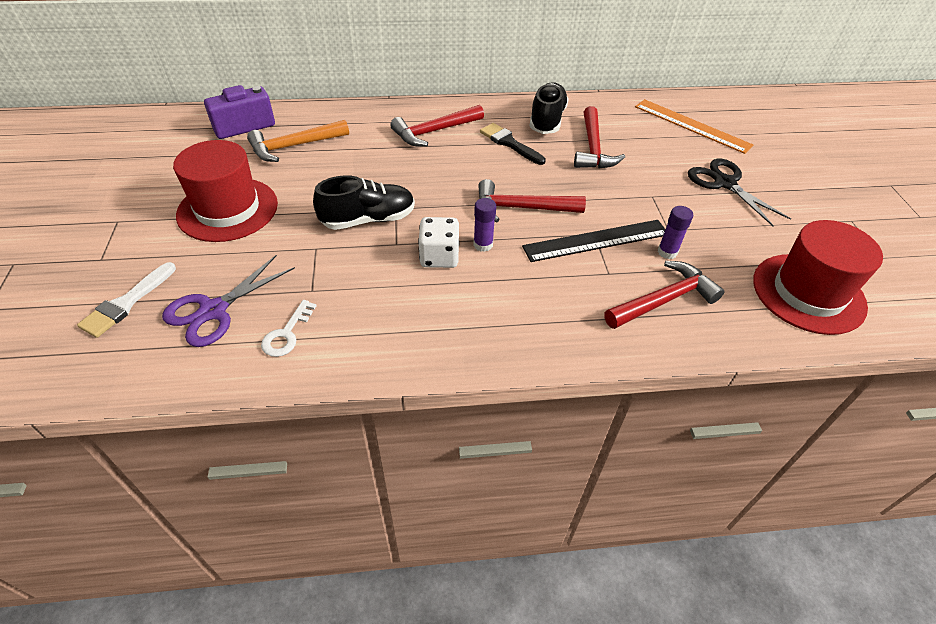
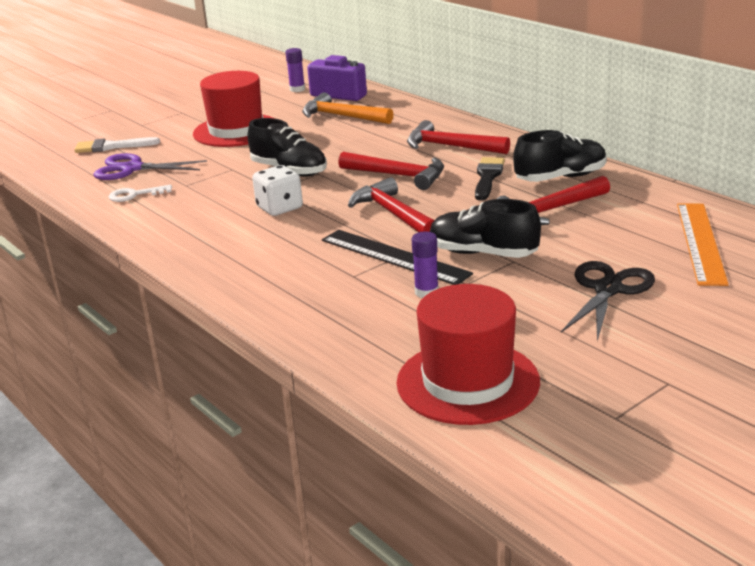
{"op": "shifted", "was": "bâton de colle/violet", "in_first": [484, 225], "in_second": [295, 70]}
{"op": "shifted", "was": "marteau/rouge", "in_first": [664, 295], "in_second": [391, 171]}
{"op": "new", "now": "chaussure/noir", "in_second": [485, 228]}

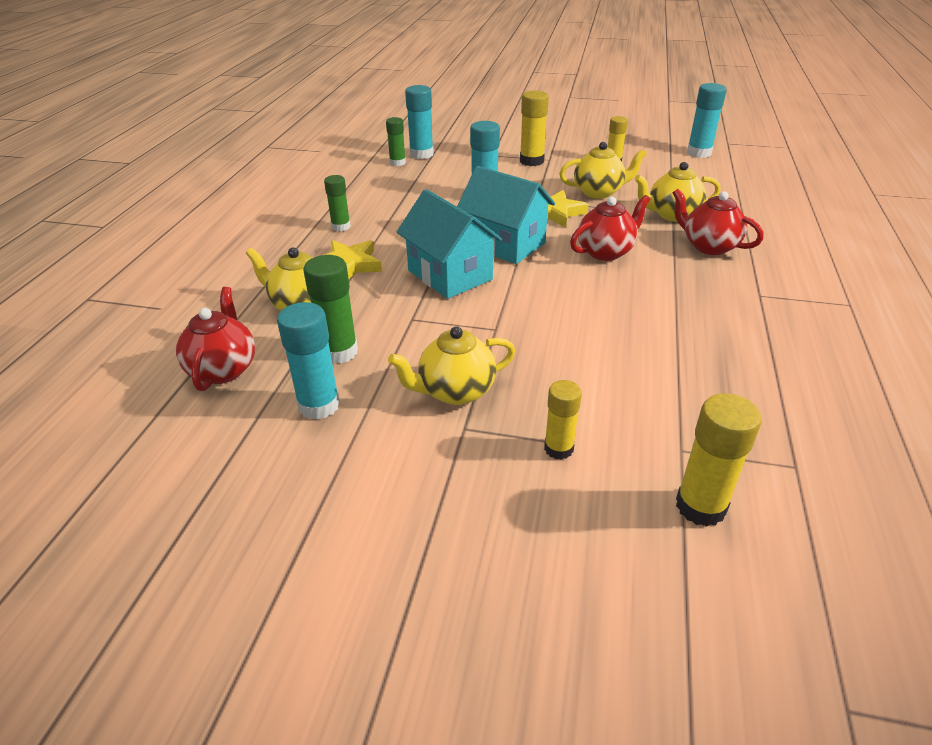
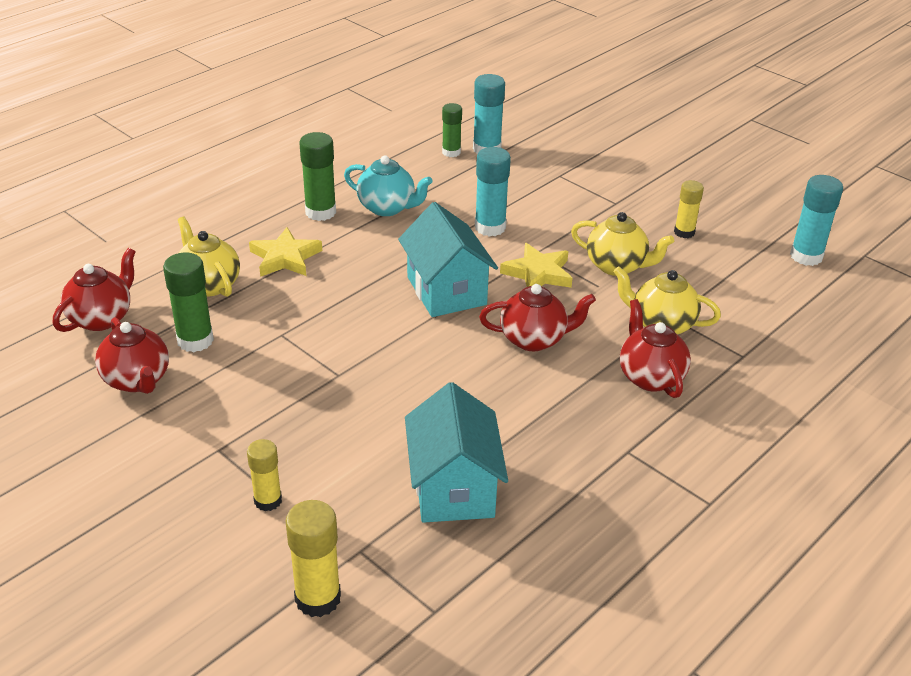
{"op": "swapped", "was": "bâton de colle/turquoise", "now": "théière/rouge", "in_first": [308, 361], "in_second": [132, 355]}
{"op": "scaled", "was": "bâton de colle/vert", "in_first": [337, 203], "in_second": [317, 176], "ratio": 1.52}
{"op": "new", "now": "théière/turquoise", "in_second": [388, 185]}
{"op": "shifted", "was": "maison/turquoise", "in_first": [449, 244], "in_second": [456, 452]}
{"op": "gone", "was": "théière/jaune", "in_first": [451, 365]}
{"op": "gone", "was": "bâton de colle/jaune", "in_first": [534, 128]}

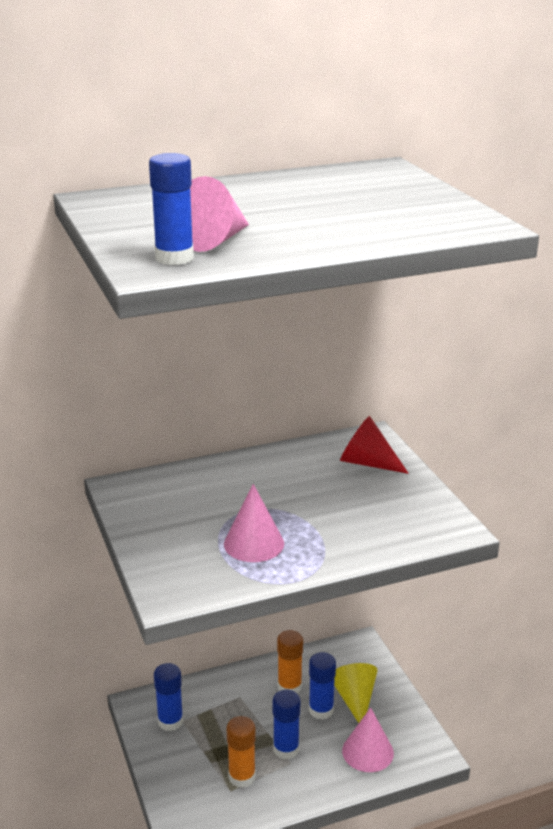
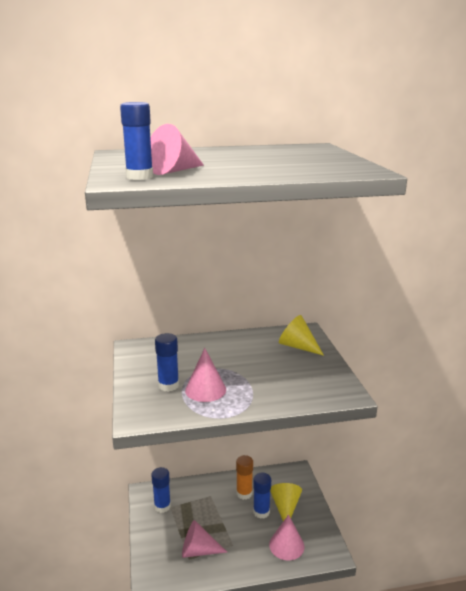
{"op": "shifted", "was": "bâton de colle/bleu", "in_first": [286, 724], "in_second": [167, 362]}
{"op": "swapped", "was": "bâton de colle/orange", "now": "cône/rose", "in_first": [241, 752], "in_second": [204, 539]}
{"op": "repainted", "was": "cône/rouge", "now": "cône/jaune", "in_first": [374, 445], "in_second": [301, 335]}

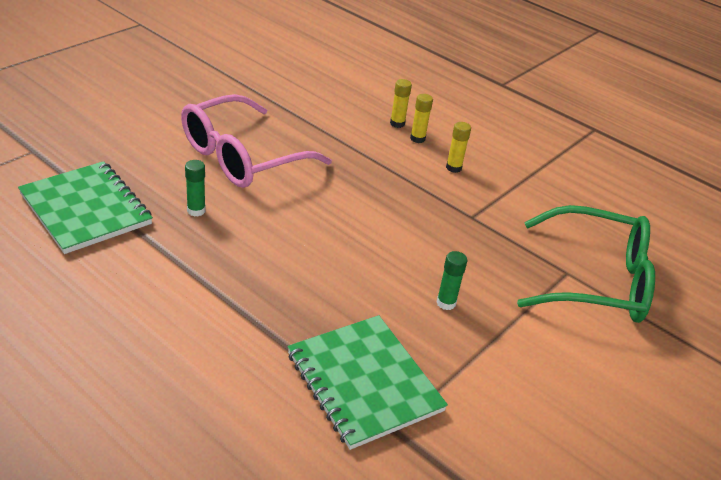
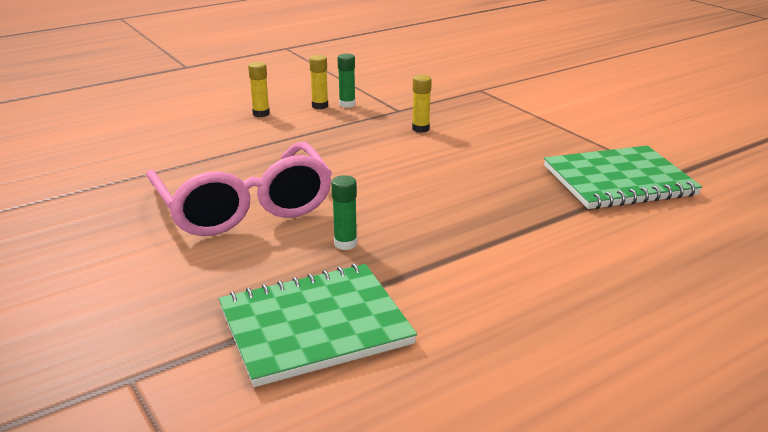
{"op": "shifted", "was": "bâton de colle/vert", "in_first": [451, 280], "in_second": [347, 80]}
{"op": "shifted", "was": "bâton de colle/jaune", "in_first": [401, 103], "in_second": [422, 104]}
{"op": "gone", "was": "lunettes/vert", "in_first": [586, 264]}

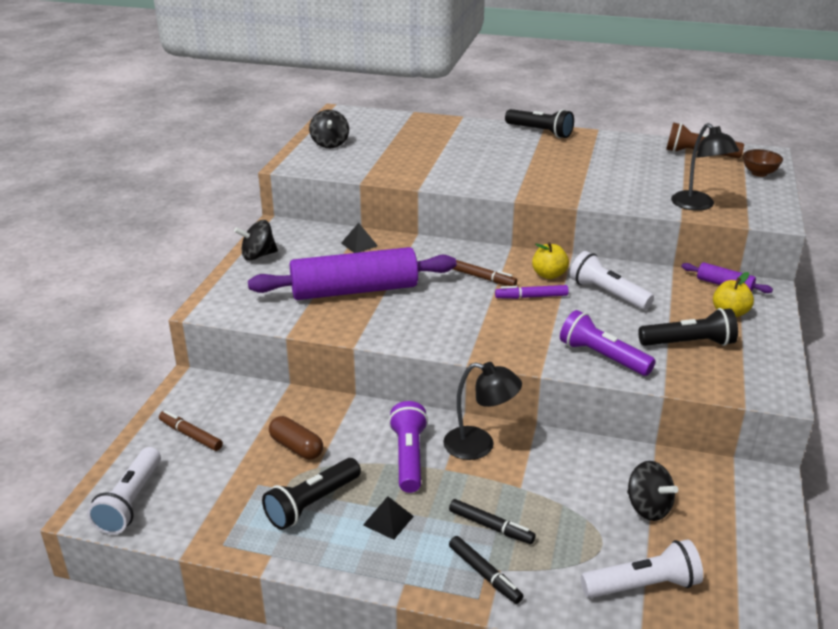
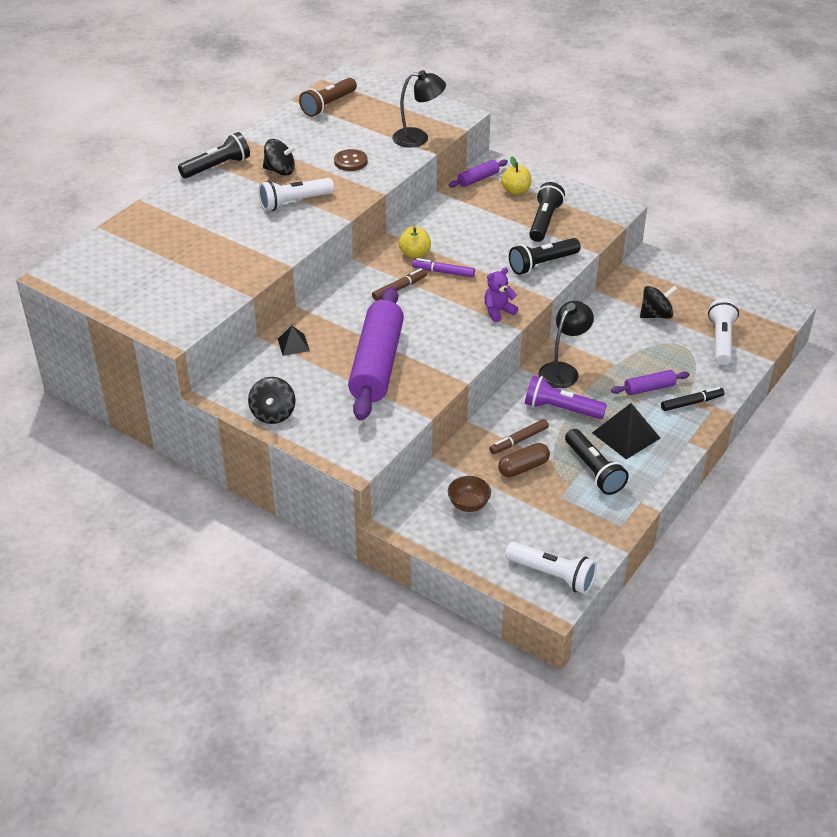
{"op": "shifted", "was": "lampe de poche/blanc", "in_first": [612, 280], "in_second": [296, 194]}
{"op": "shifted", "was": "toupie/noir", "in_first": [329, 129], "in_second": [280, 157]}
{"op": "new", "now": "bouton/marron", "in_second": [351, 160]}
{"op": "rotated", "was": "feutre/violet", "in_first": [532, 292], "in_second": [443, 267], "clockwise": 90}
{"op": "shifted", "was": "bol/marron", "in_first": [763, 163], "in_second": [469, 494]}
{"op": "new", "now": "ours en peluche/violet", "in_second": [501, 295]}
{"op": "shifted", "was": "feutre/marron", "in_first": [191, 430], "in_second": [519, 436]}
{"op": "repainted", "was": "lampe de poche/violet", "now": "lampe de poche/noir", "in_first": [607, 343], "in_second": [545, 256]}
{"op": "scaled", "was": "pyramide/noir", "in_first": [388, 518], "in_second": [626, 431], "ratio": 1.73}
{"op": "swapped", "was": "feutre/noir", "now": "rouleau à pâtisserie/violet", "in_first": [492, 521], "in_second": [650, 382]}

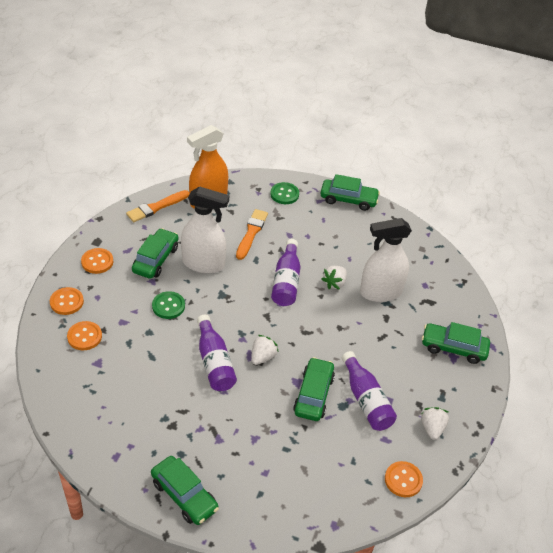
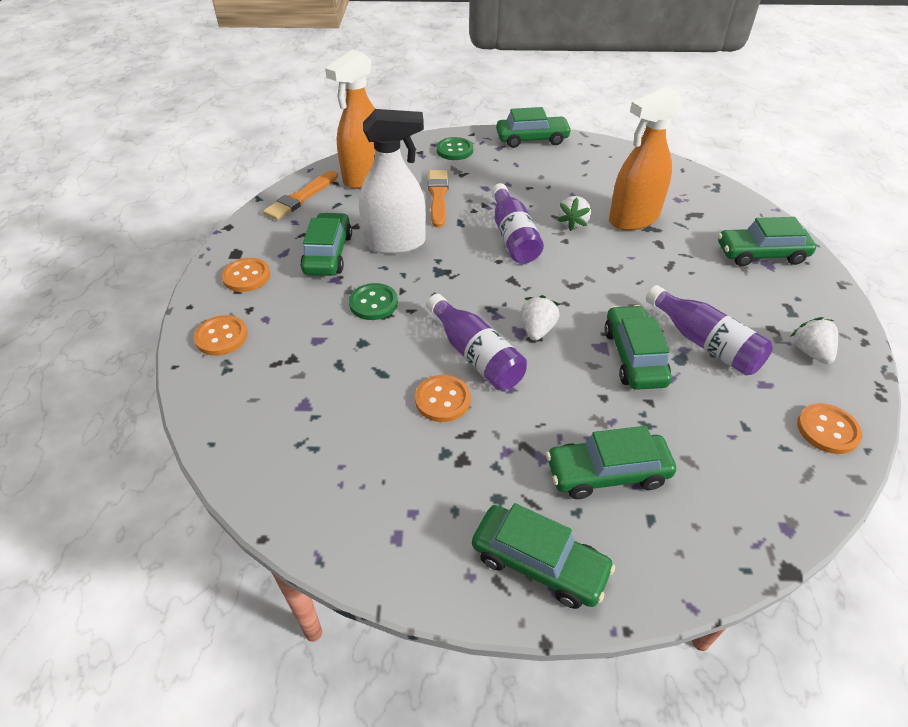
{"op": "shifted", "was": "bouton/orange", "in_first": [84, 335], "in_second": [443, 398]}
{"op": "new", "now": "voiture/vert", "in_second": [611, 462]}
{"op": "repainted", "was": "vaporisateur/blanc", "now": "vaporisateur/orange", "in_first": [386, 260], "in_second": [646, 158]}

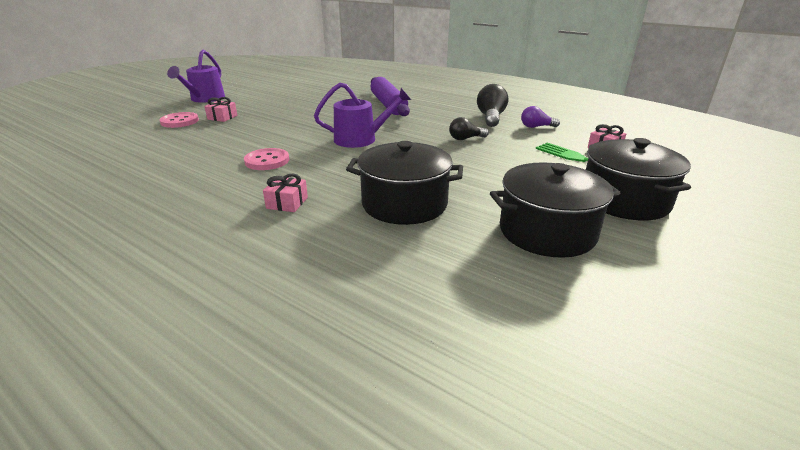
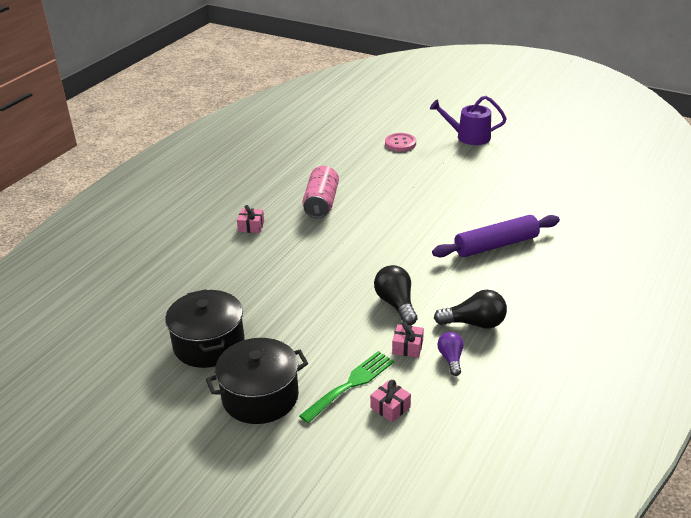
{"op": "swapped", "was": "bouton/rose", "now": "canette/rose", "in_first": [266, 159], "in_second": [320, 192]}
{"op": "scaled", "was": "ampoule/noir", "in_first": [469, 128], "in_second": [395, 295], "ratio": 1.56}
{"op": "shifted", "was": "cadeau/rose", "in_first": [221, 109], "in_second": [408, 339]}
{"op": "gone", "was": "arrosoir/violet", "in_first": [362, 115]}
{"op": "gone", "was": "marmite/noir", "in_first": [404, 183]}

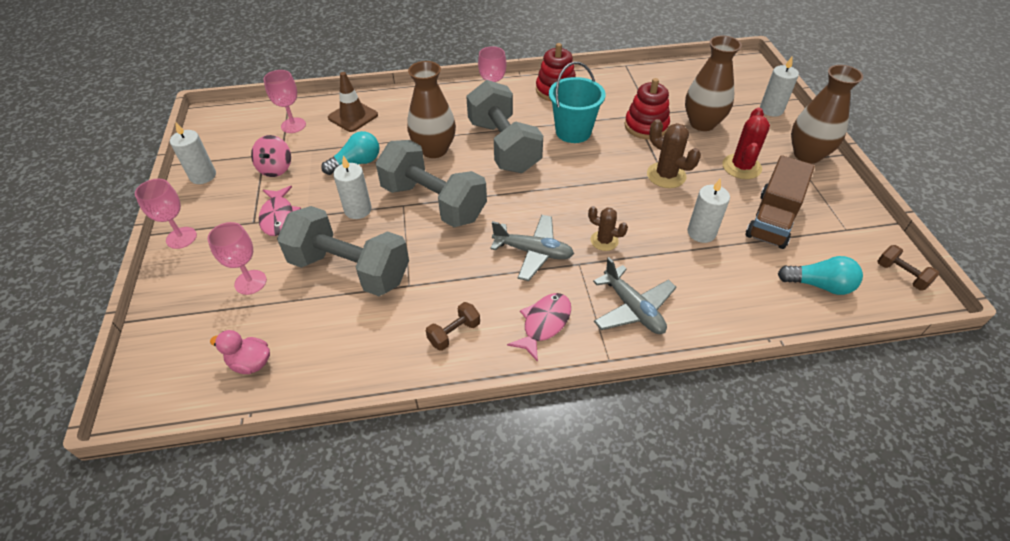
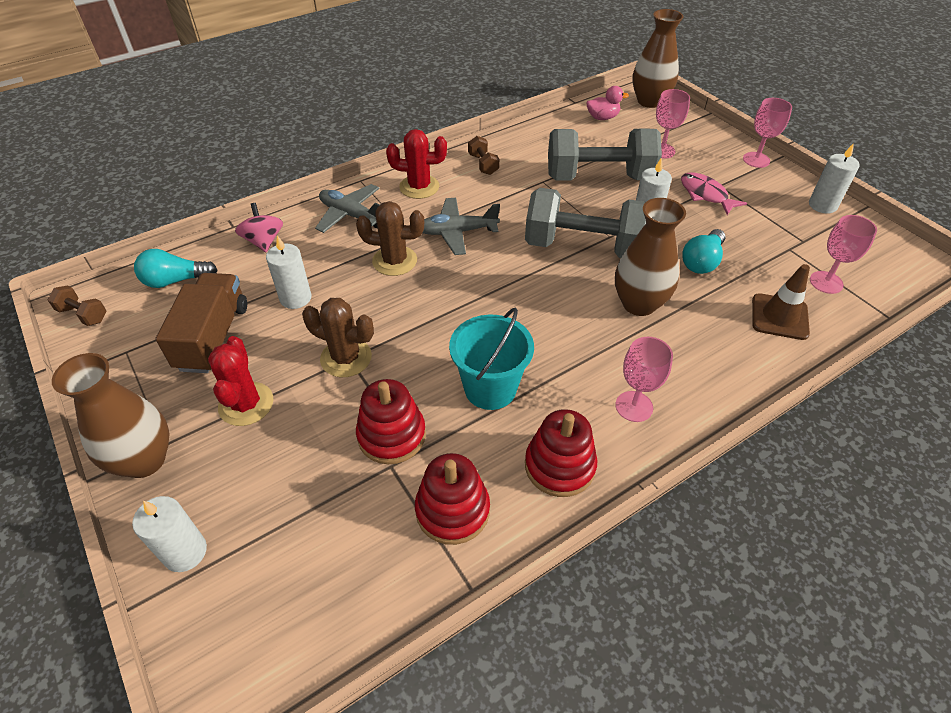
{"op": "shifted", "was": "toupie/rose", "in_first": [271, 156], "in_second": [259, 227]}
{"op": "scaled", "was": "cactus/marron", "in_first": [608, 228], "in_second": [390, 238], "ratio": 1.54}
{"op": "swapped", "was": "poisson/rose", "now": "cactus/rouge", "in_first": [539, 327], "in_second": [416, 164]}
{"op": "new", "now": "jouet à empiler/rouge", "in_second": [452, 499]}
{"op": "rotated", "was": "haltère/marron", "in_first": [453, 326], "in_second": [483, 155], "clockwise": -45}
{"op": "shifted", "was": "vase/marron", "in_first": [713, 83], "in_second": [658, 58]}
{"op": "gone", "was": "haltère/gris", "in_first": [504, 126]}

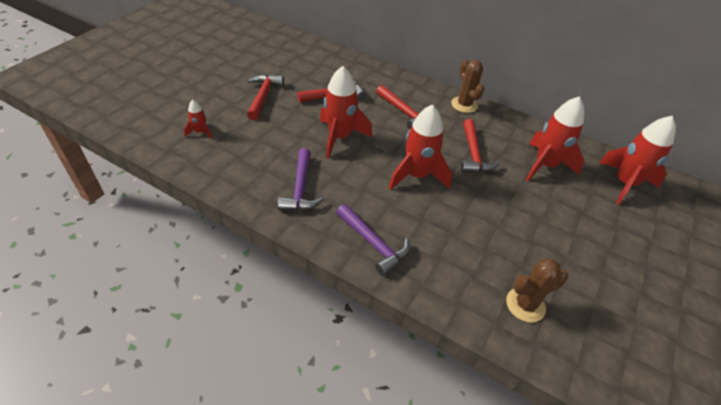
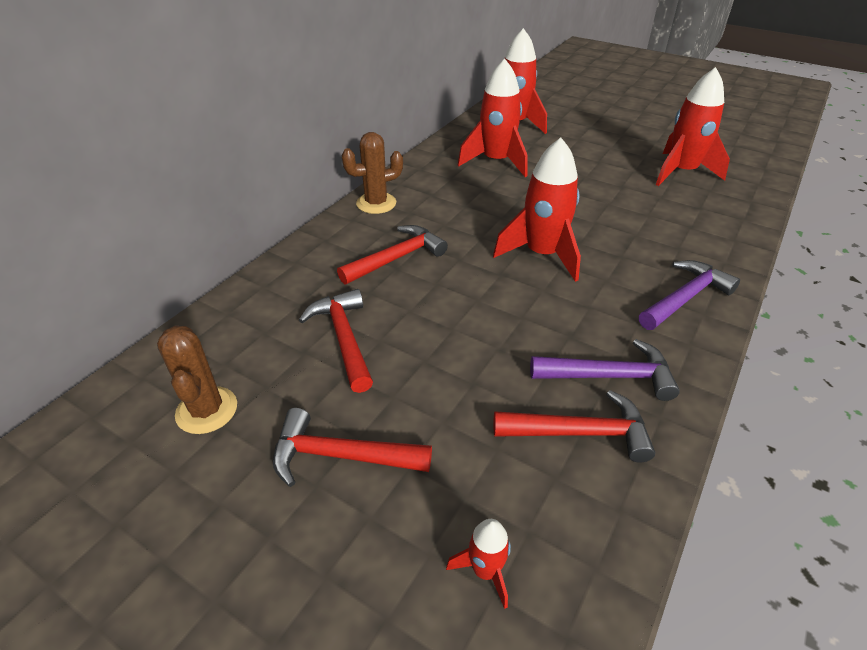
{"op": "shifted", "was": "cactus/marron", "in_first": [537, 290], "in_second": [197, 379]}
{"op": "shifted", "was": "marteau/rouge", "in_first": [480, 146], "in_second": [574, 426]}
{"op": "shifted", "was": "fusée/rouge", "in_first": [346, 112], "in_second": [693, 126]}

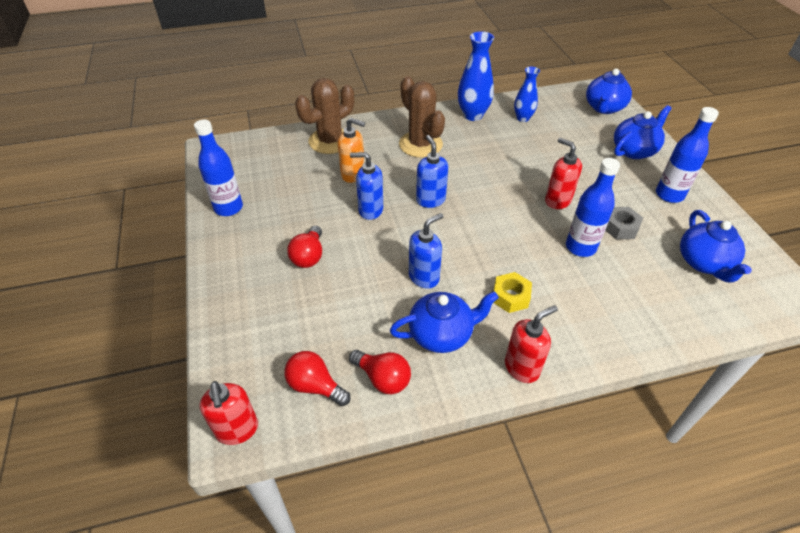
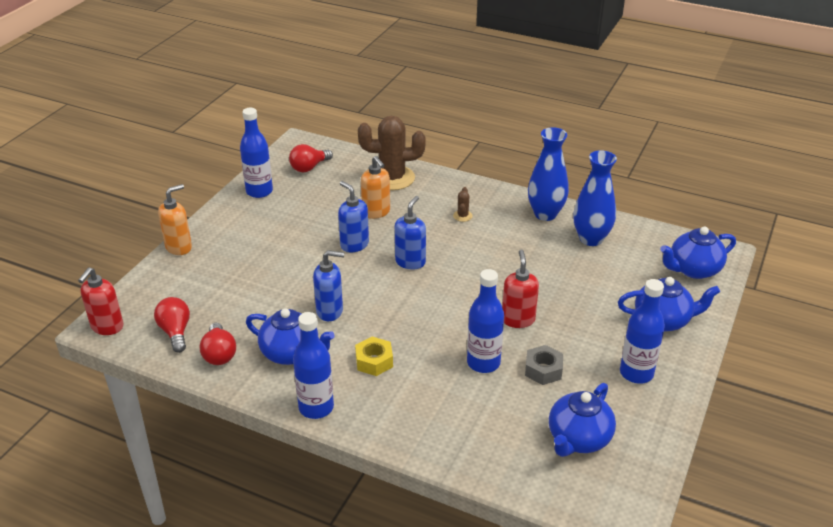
{"op": "new", "now": "distributeur de savon/orange", "in_second": [175, 219]}
{"op": "shifted", "was": "ampoule/rouge", "in_first": [304, 247], "in_second": [311, 158]}
{"op": "swapped", "was": "distributeur de savon/rouge", "now": "bouteille/bleu", "in_first": [531, 344], "in_second": [313, 365]}
{"op": "scaled", "was": "cactus/marron", "in_first": [422, 117], "in_second": [463, 204], "ratio": 0.41}
{"op": "scaled", "was": "vase/bleu", "in_first": [527, 94], "in_second": [595, 198], "ratio": 1.56}

